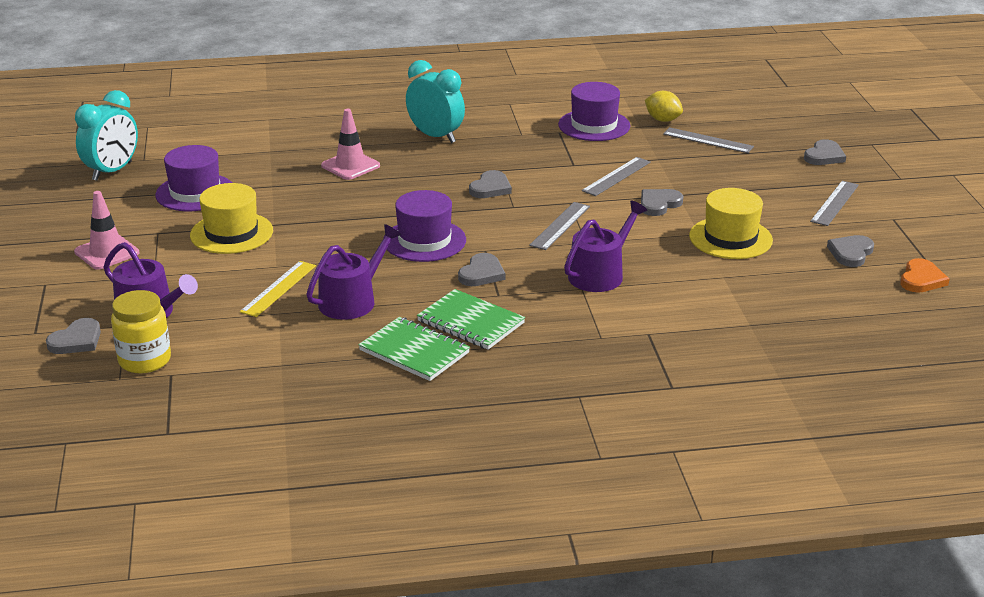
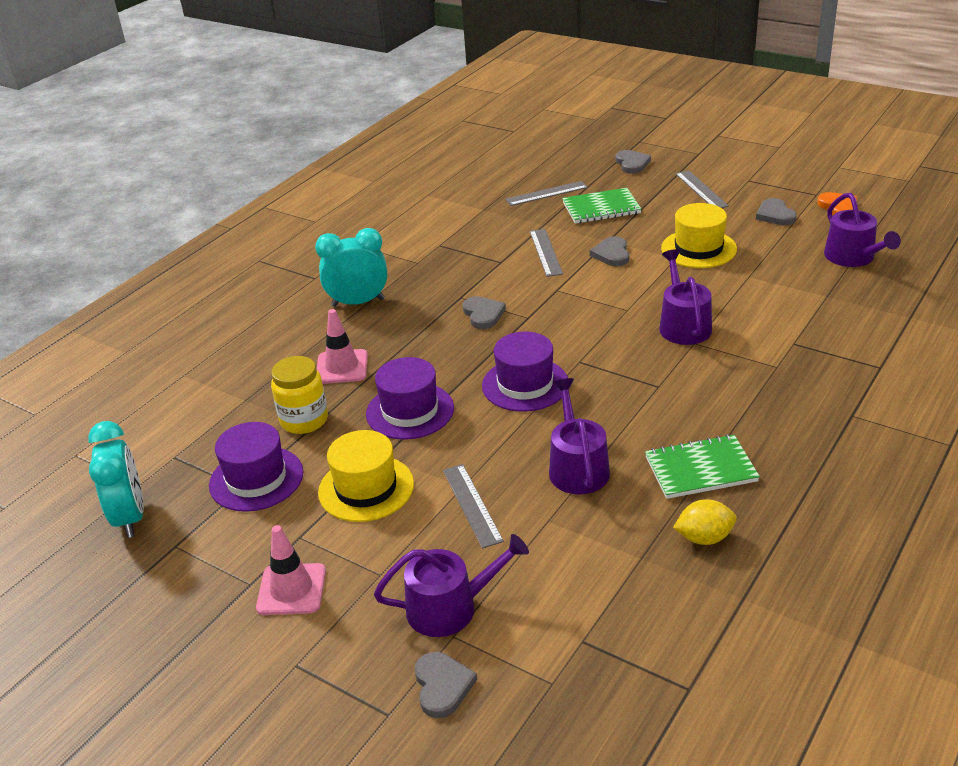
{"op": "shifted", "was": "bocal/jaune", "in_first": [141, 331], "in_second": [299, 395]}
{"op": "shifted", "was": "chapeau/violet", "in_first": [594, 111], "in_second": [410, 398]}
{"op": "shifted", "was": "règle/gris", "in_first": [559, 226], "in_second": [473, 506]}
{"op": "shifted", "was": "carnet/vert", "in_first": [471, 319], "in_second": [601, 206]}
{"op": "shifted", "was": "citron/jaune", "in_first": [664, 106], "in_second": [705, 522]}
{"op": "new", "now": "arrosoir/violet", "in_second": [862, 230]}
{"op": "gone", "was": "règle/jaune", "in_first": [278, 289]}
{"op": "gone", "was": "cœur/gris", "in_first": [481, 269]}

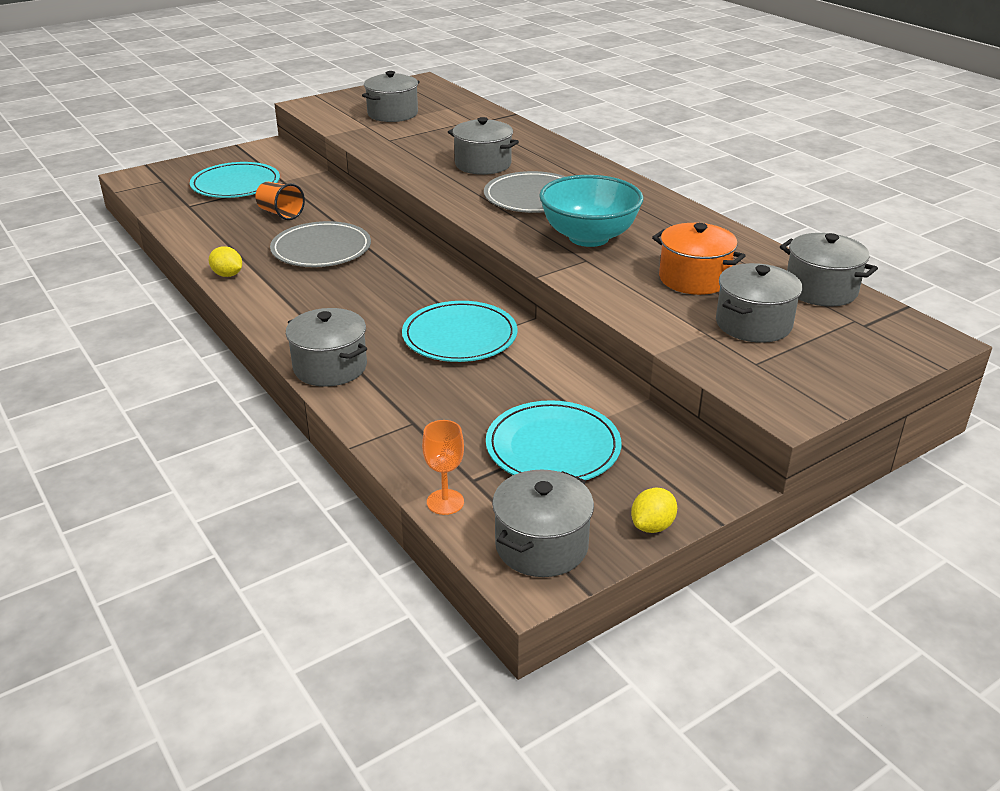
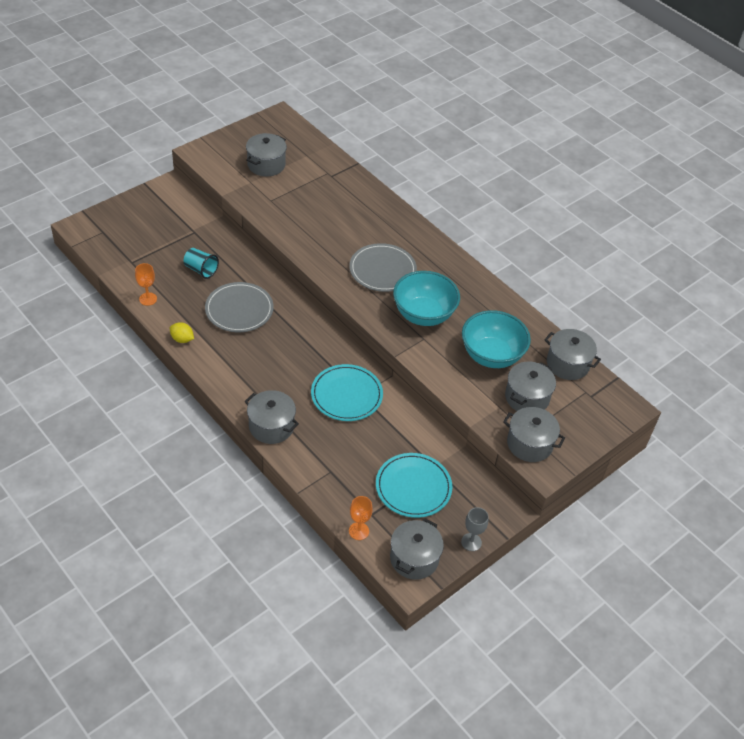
{"op": "new", "now": "verre à pied/orange", "in_second": [146, 284]}
{"op": "repainted", "was": "gobelet/orange", "now": "gobelet/turquoise", "in_first": [280, 201], "in_second": [201, 263]}
{"op": "swapped", "was": "citron/jaune", "now": "verre à pied/gris", "in_first": [654, 510], "in_second": [475, 529]}
{"op": "swapped", "was": "marmite/orange", "now": "bol/turquoise", "in_first": [698, 259], "in_second": [496, 339]}
{"op": "shifted", "was": "marmite/gris", "in_first": [483, 146], "in_second": [534, 434]}
{"op": "gone", "was": "assiette/turquoise", "in_first": [235, 180]}

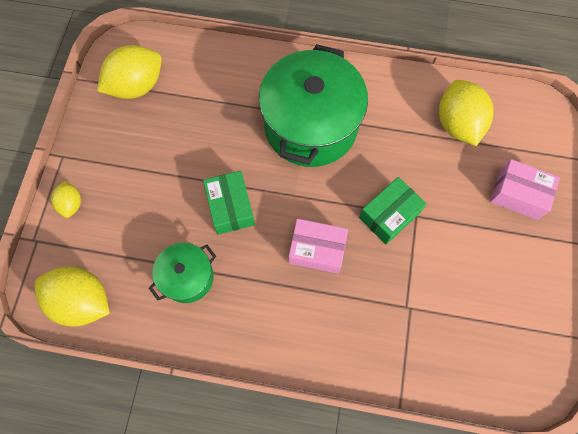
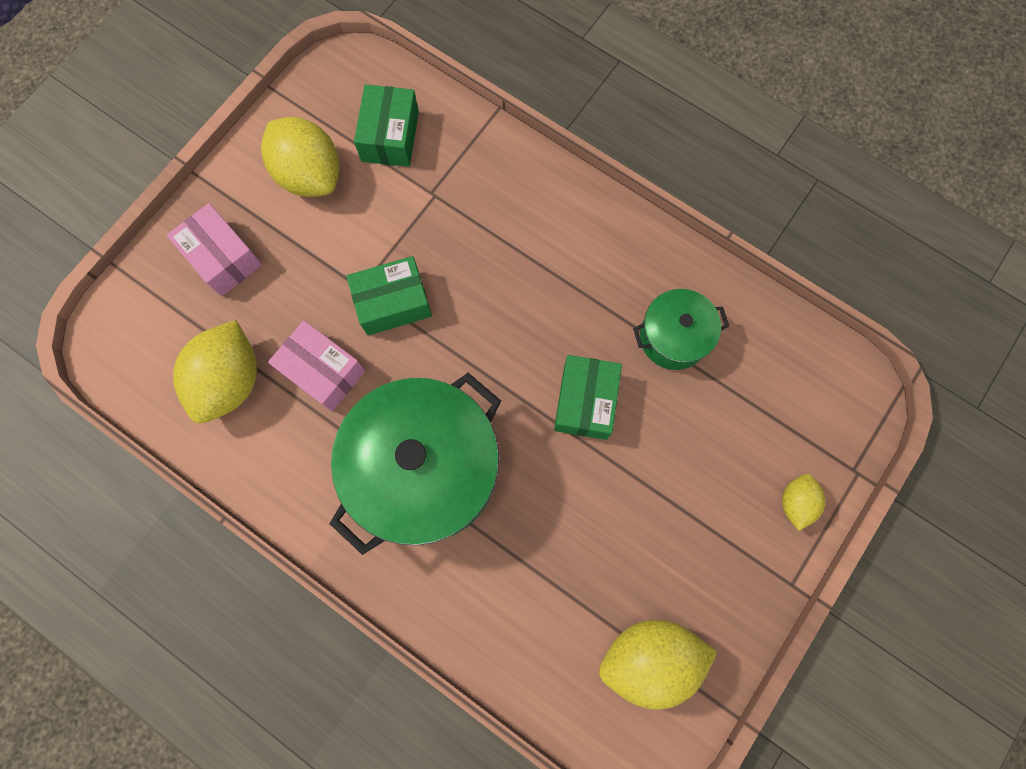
{"op": "shifted", "was": "citron/jaune", "in_first": [72, 297], "in_second": [300, 157]}
{"op": "shifted", "was": "boîte/rose", "in_first": [318, 246], "in_second": [316, 366]}
{"op": "new", "now": "boîte/vert", "in_second": [386, 126]}

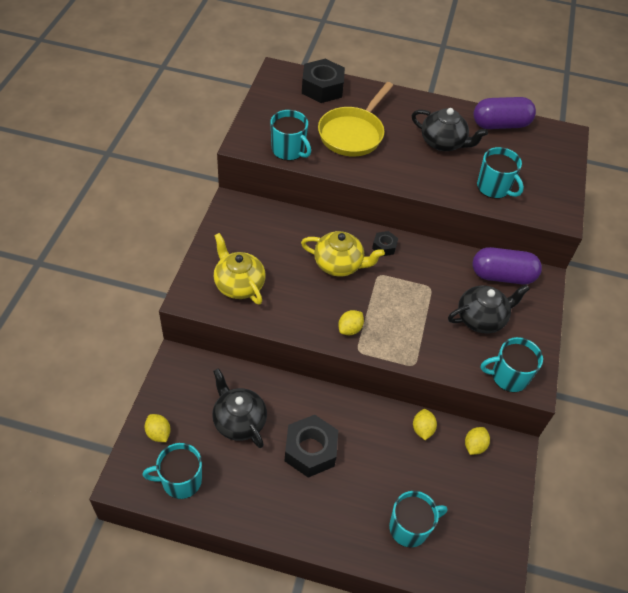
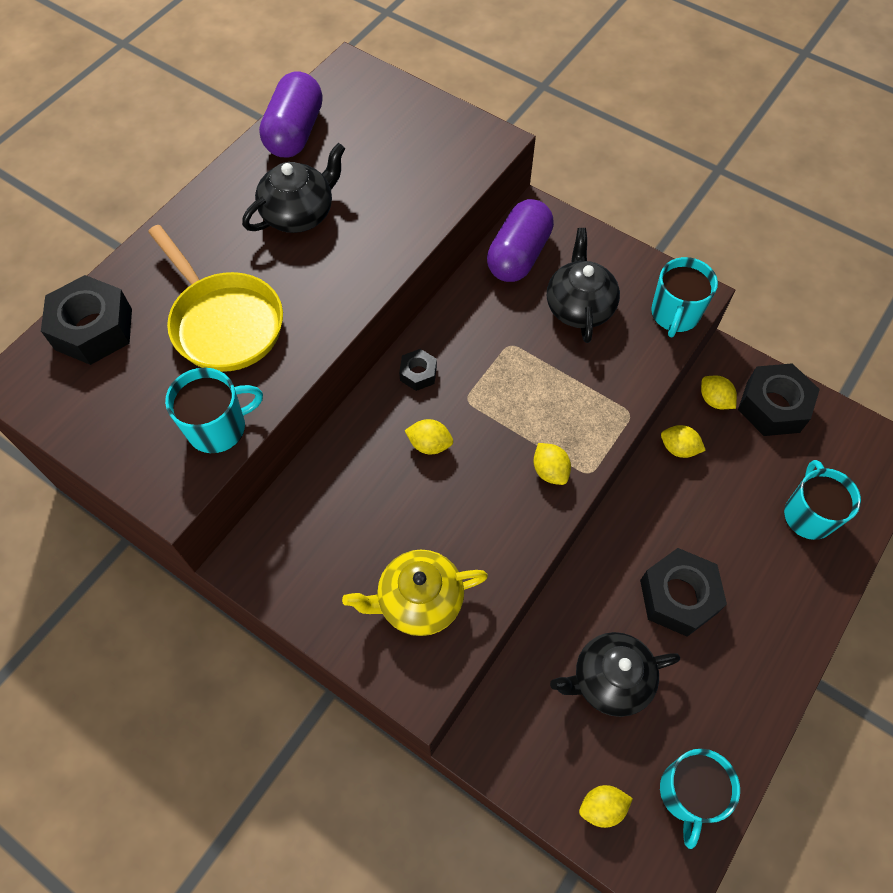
{"op": "swapped", "was": "théière/jaune", "now": "citron/jaune", "in_first": [343, 254], "in_second": [428, 436]}
{"op": "new", "now": "écrou/noir", "in_second": [779, 399]}
{"op": "gone", "was": "tasse/turquoise", "in_first": [500, 173]}

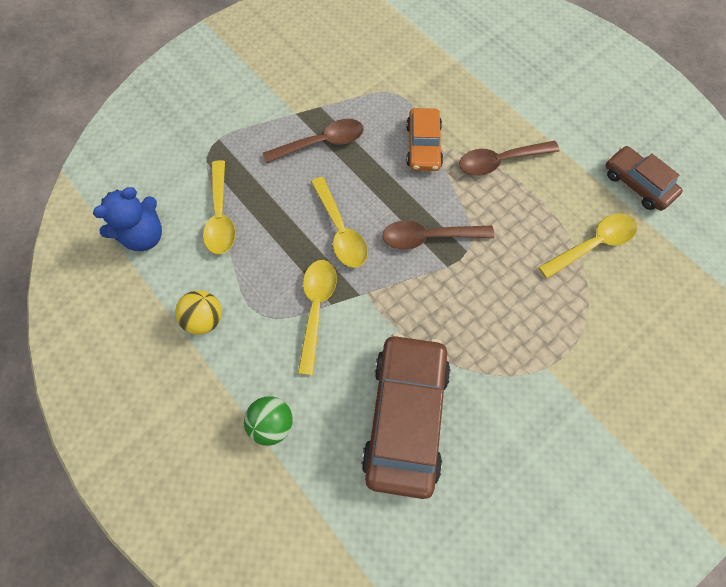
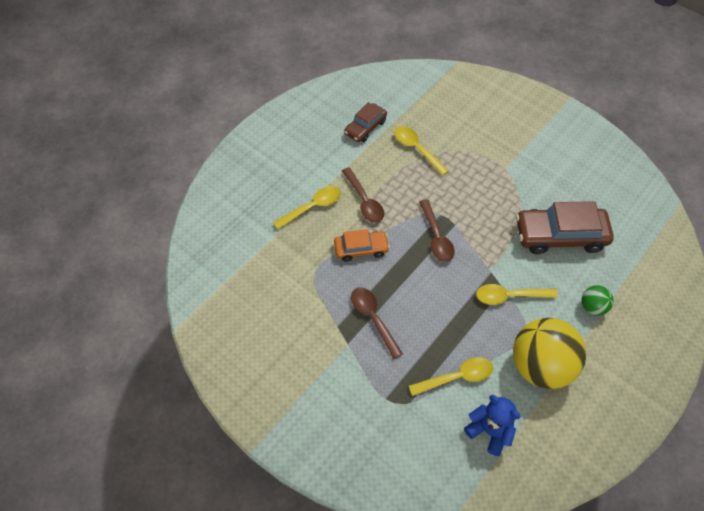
{"op": "shifted", "was": "cuillère/jaune", "in_first": [339, 222], "in_second": [307, 207]}
{"op": "scaled", "was": "balle/jaune", "in_first": [198, 312], "in_second": [549, 353], "ratio": 2.17}

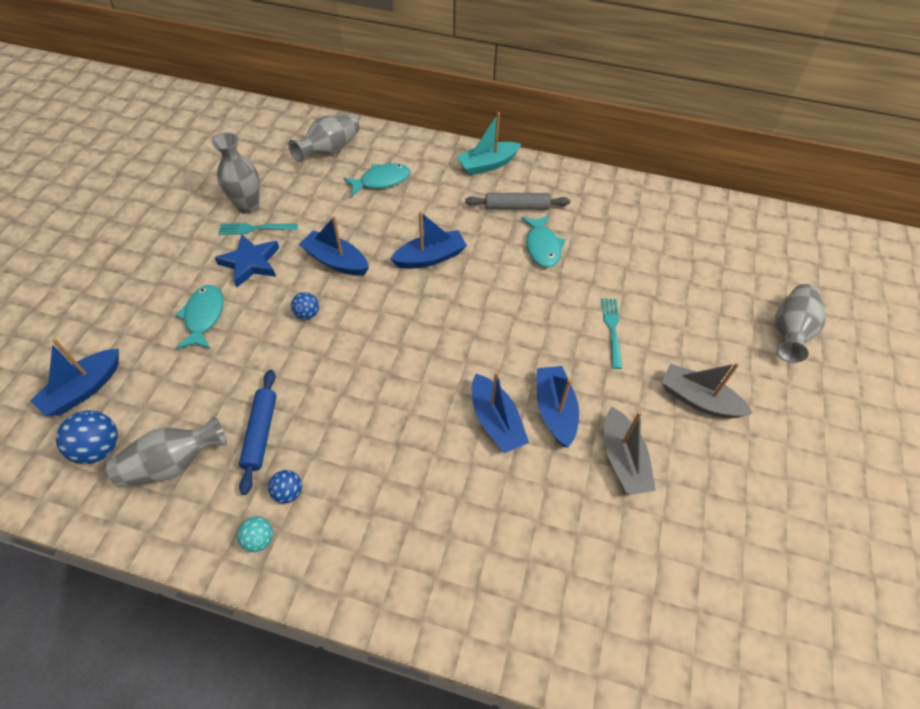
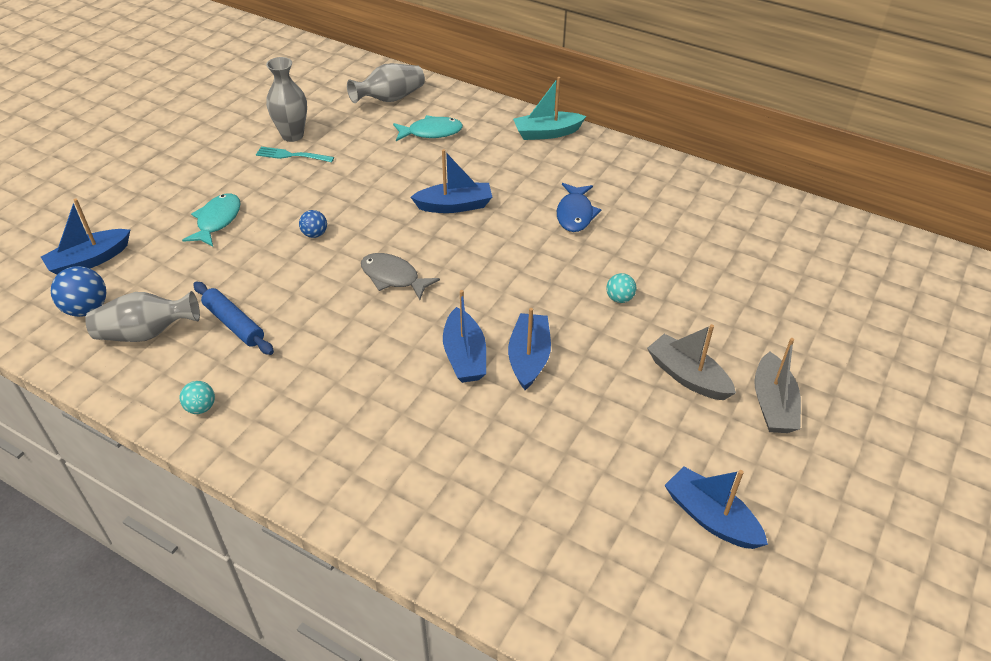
{"op": "rotated", "was": "rouleau à pâtisserie/bleu", "in_first": [258, 432], "in_second": [233, 318], "clockwise": -60}
{"op": "new", "now": "poisson/gris", "in_second": [400, 276]}
{"op": "repainted", "was": "poisson/turquoise", "now": "poisson/bleu", "in_first": [543, 241], "in_second": [579, 207]}
{"op": "swapped", "was": "fourchette/turquoise", "now": "balle/turquoise", "in_first": [611, 333], "in_second": [621, 288]}
{"op": "shifted", "was": "bateau/bleu", "in_first": [334, 246], "in_second": [716, 507]}
{"op": "shifted", "was": "bateau/gris", "in_first": [630, 451], "in_second": [778, 385]}
{"op": "gone", "was": "étoile/bleu", "in_first": [247, 260]}
{"op": "gone", "was": "balle/bleu", "in_first": [285, 487]}
{"op": "gone", "was": "rouleau à pâtisserie/gris", "in_first": [517, 201]}
{"op": "gone", "was": "vase/gris", "in_first": [800, 323]}

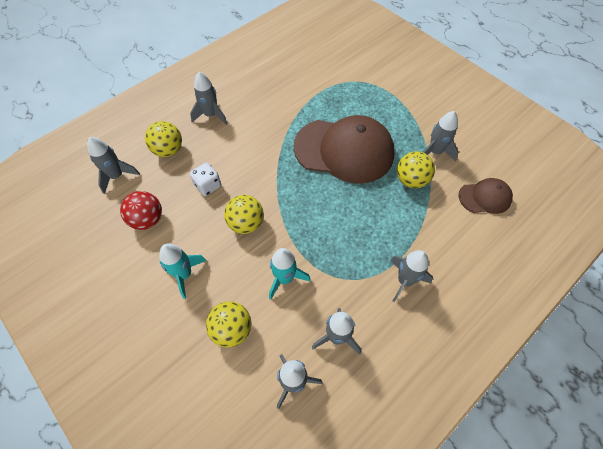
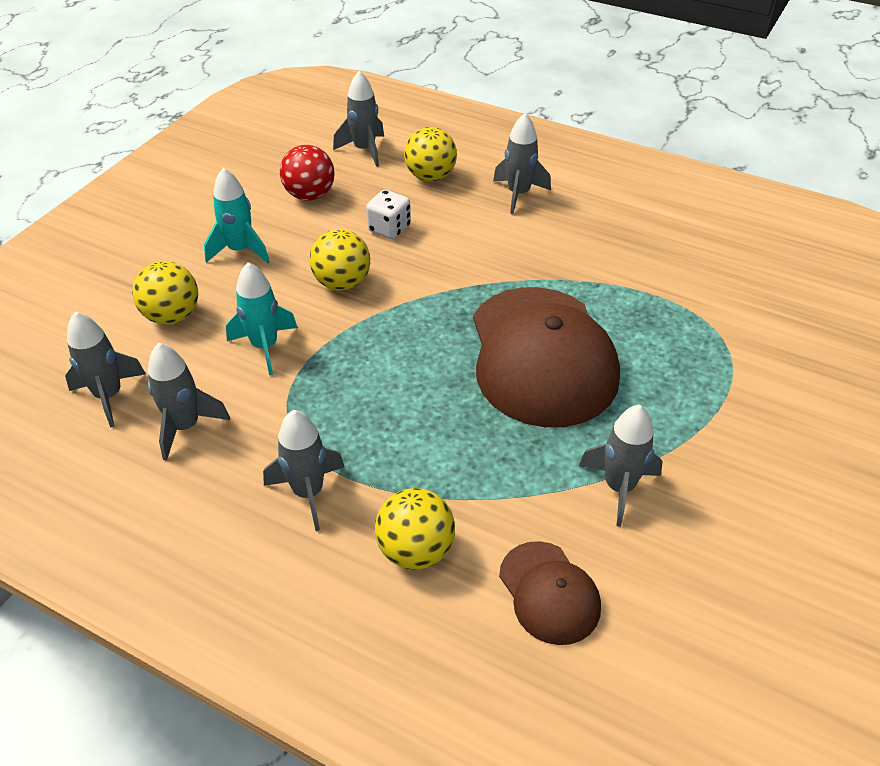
{"op": "shifted", "was": "balle/jaune", "in_first": [416, 169], "in_second": [415, 529]}

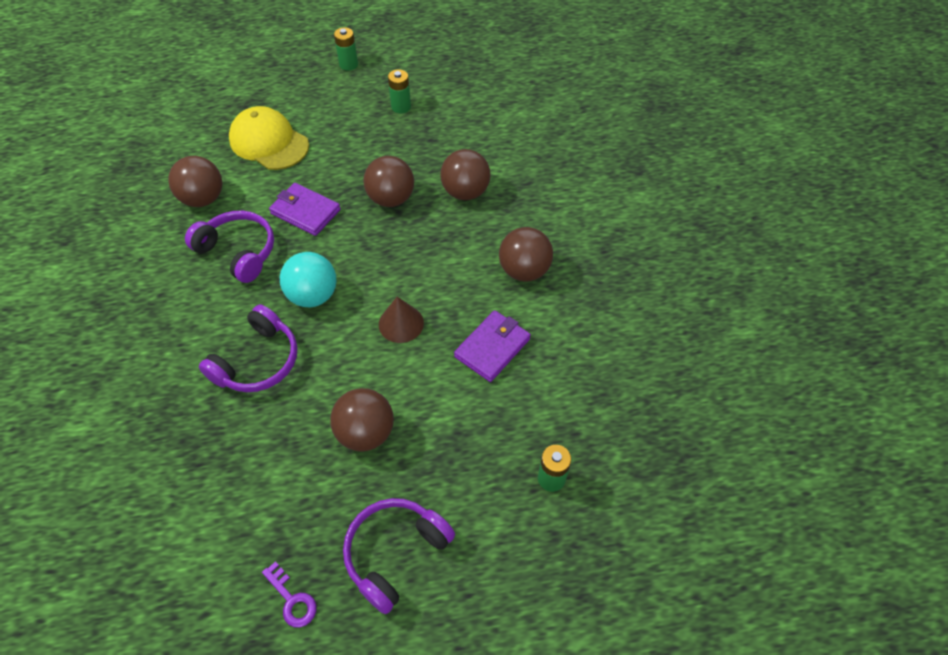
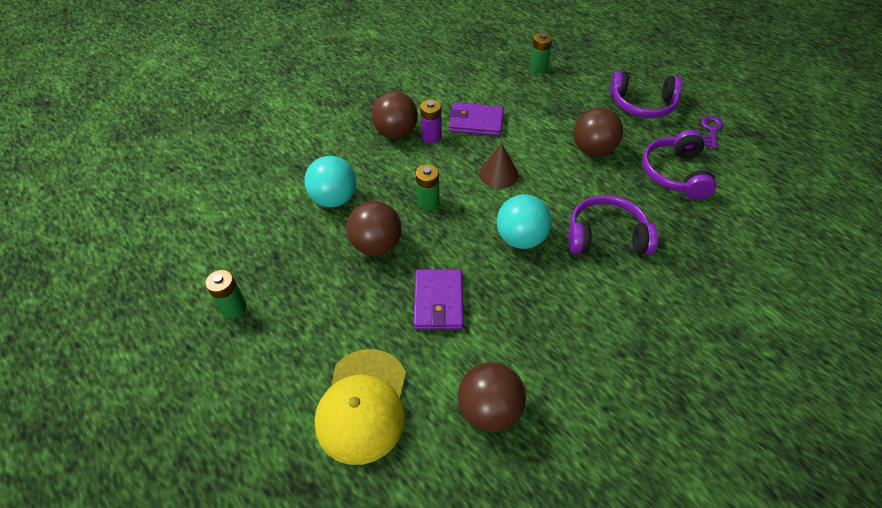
{"op": "repainted", "was": "balle/marron", "now": "balle/turquoise", "in_first": [465, 174], "in_second": [330, 181]}
{"op": "shifted", "was": "pile/vert", "in_first": [346, 49], "in_second": [428, 188]}
{"op": "new", "now": "pile/violet", "in_second": [431, 121]}
{"op": "shifted", "was": "casque audio/violet", "in_first": [229, 247], "in_second": [679, 165]}

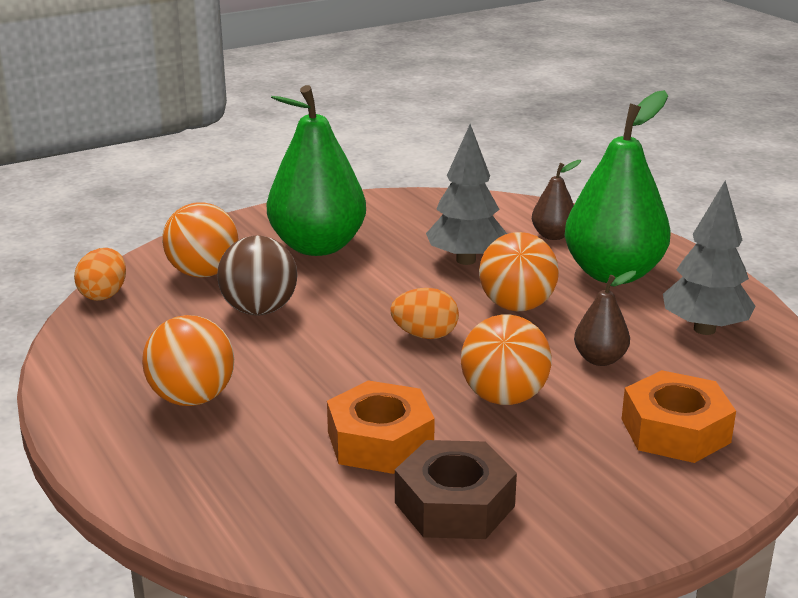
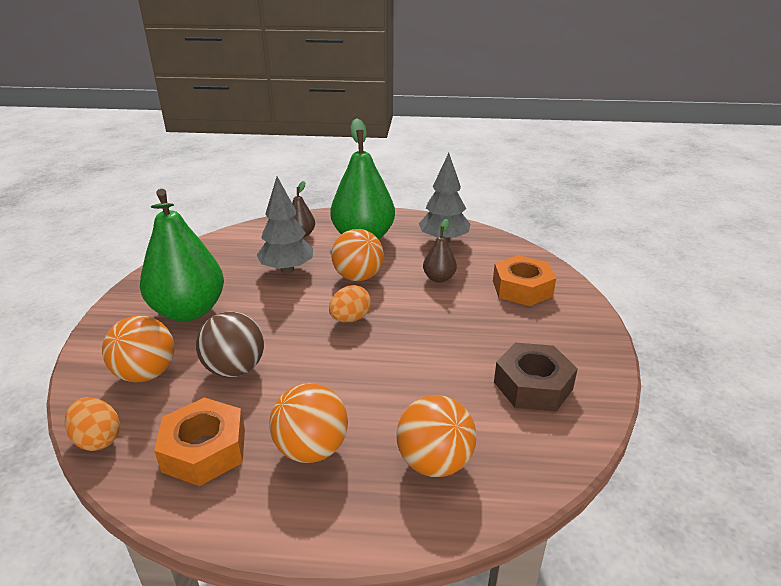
{"op": "shifted", "was": "écrou/orange", "in_first": [381, 427], "in_second": [199, 442]}
{"op": "shifted", "was": "balle/orange", "in_first": [506, 360], "in_second": [436, 436]}

